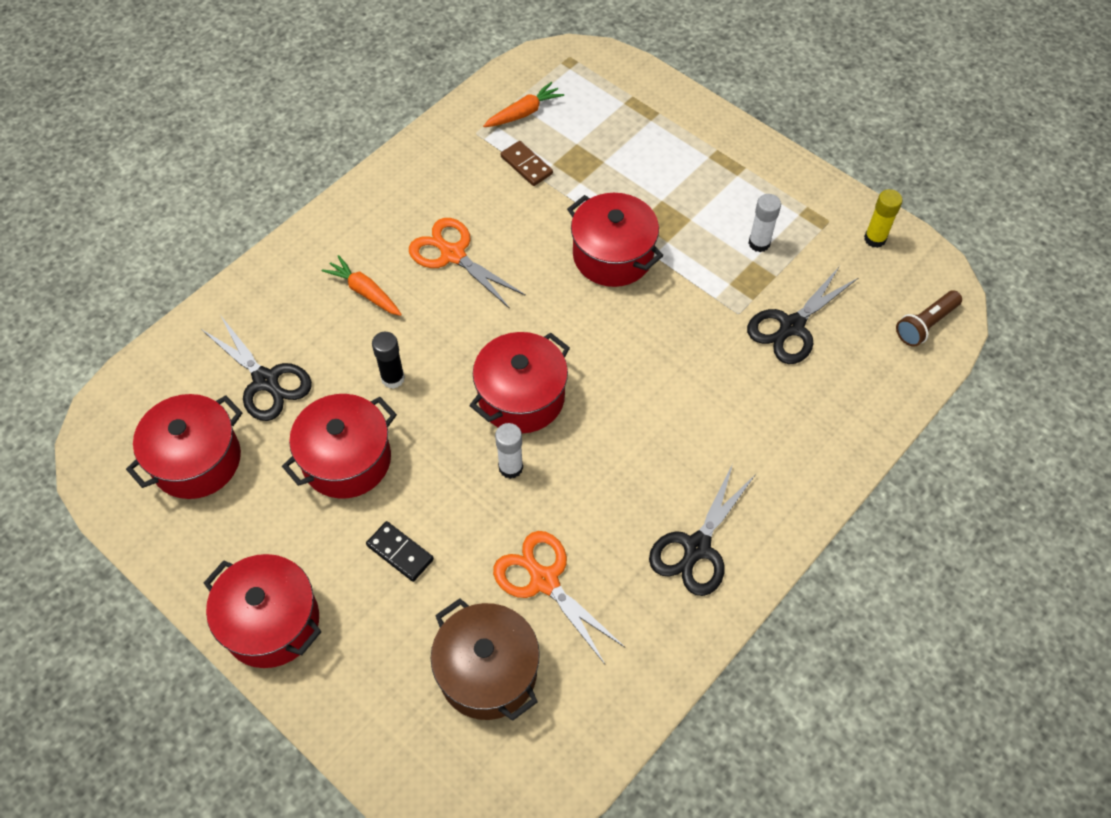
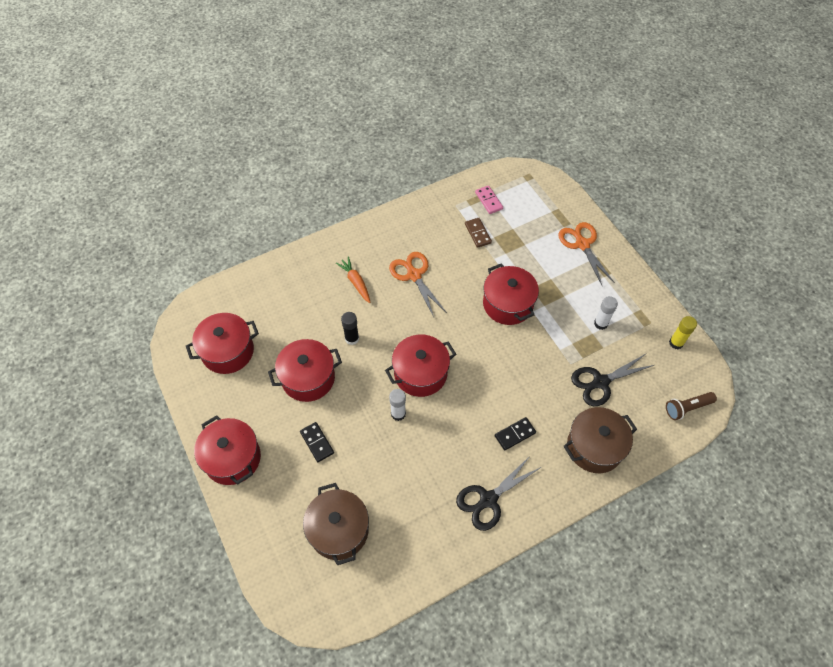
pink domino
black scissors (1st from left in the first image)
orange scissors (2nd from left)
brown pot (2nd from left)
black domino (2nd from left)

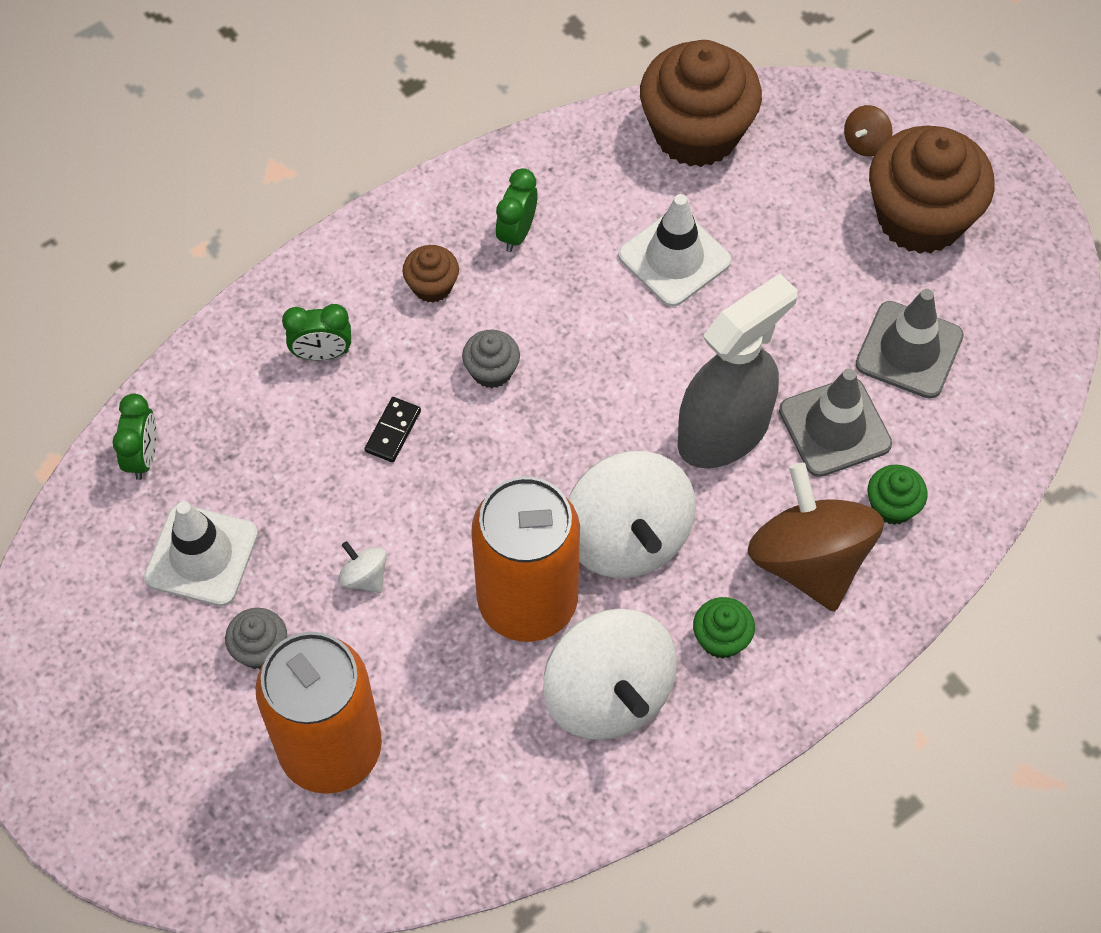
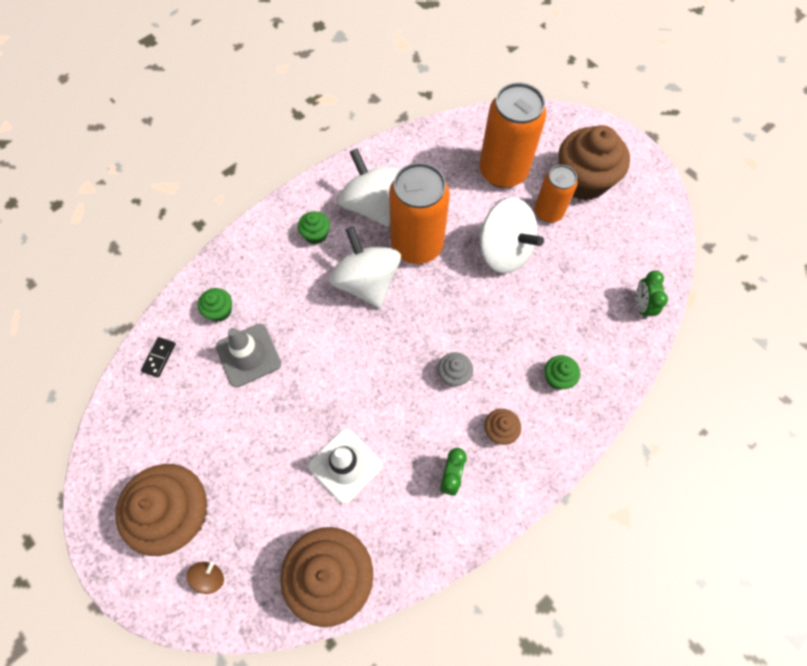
grey spray bottle
grey traffic cone (2nd from left in the first image)
green cupcake (3rd from left)
black domino
brown spinning top (1st from left in the first image)
white traffic cone (1st from left in the first image)
white spinning top (3rd from left)
orange can (3rd from left)
brown cupcake (4th from left)

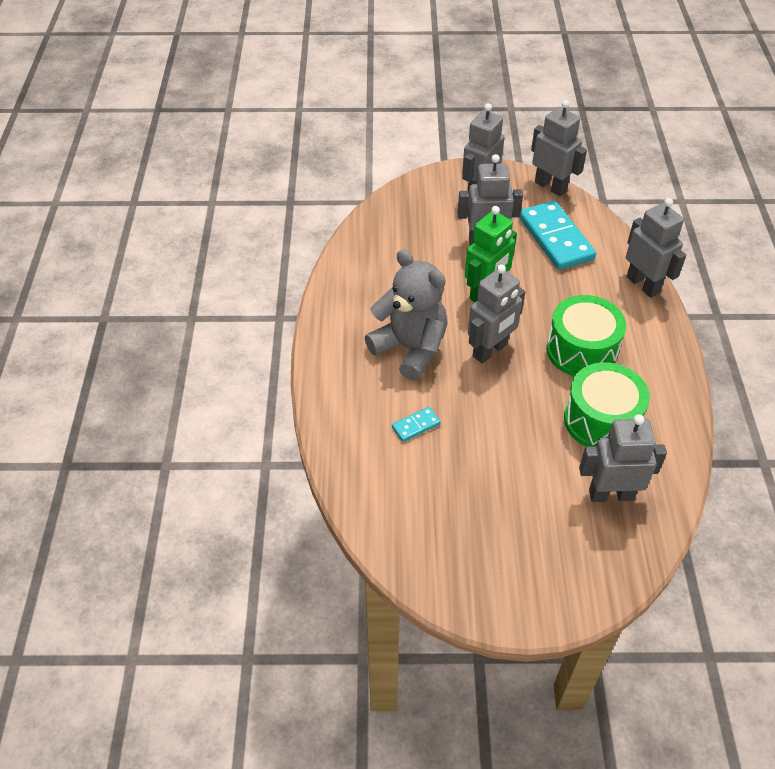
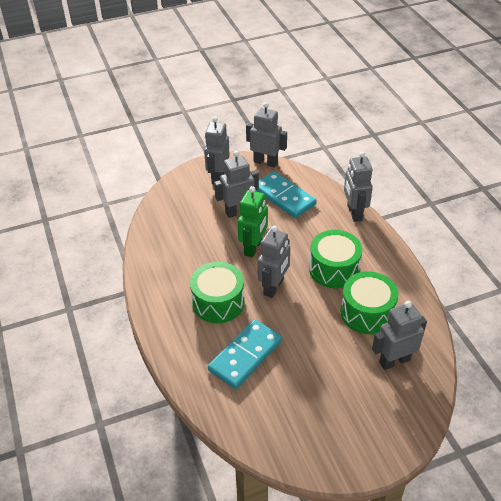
grey robot (5th from left)
green drum (1st from left)
turquoise domino (1st from left)

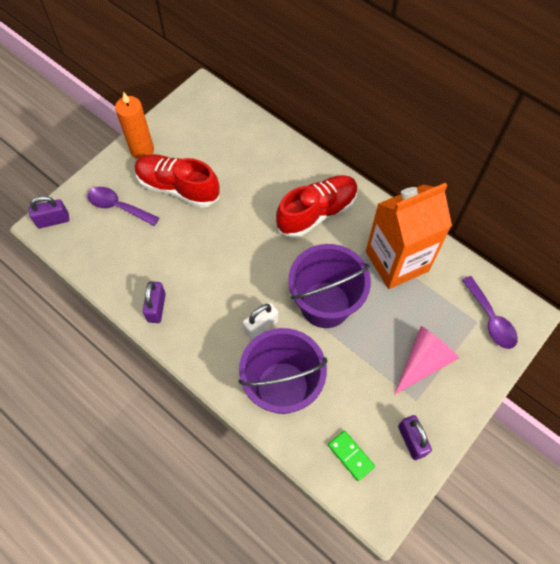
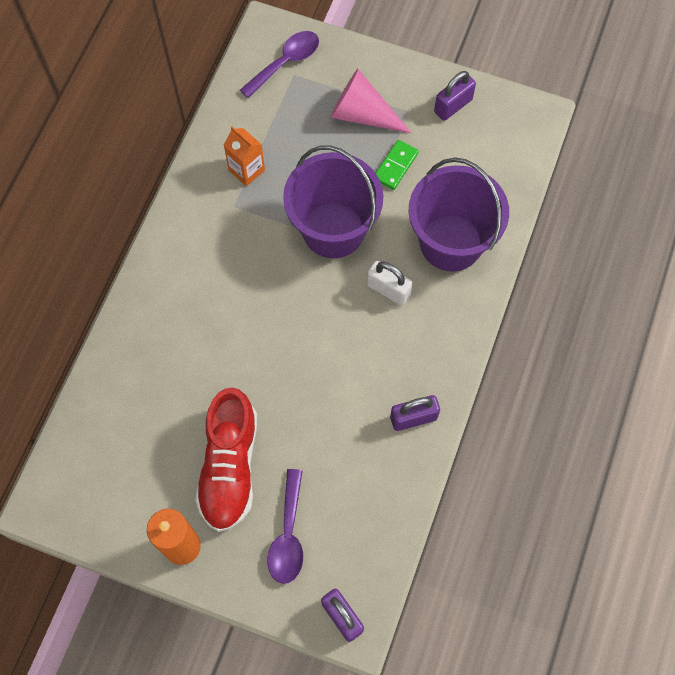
red shoe (2nd from left in the first image)
orange carton
green domino

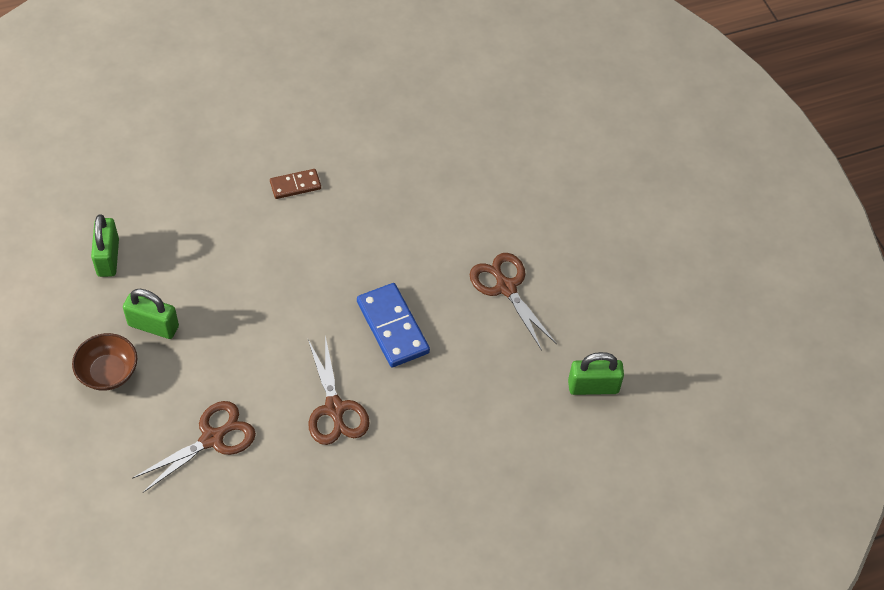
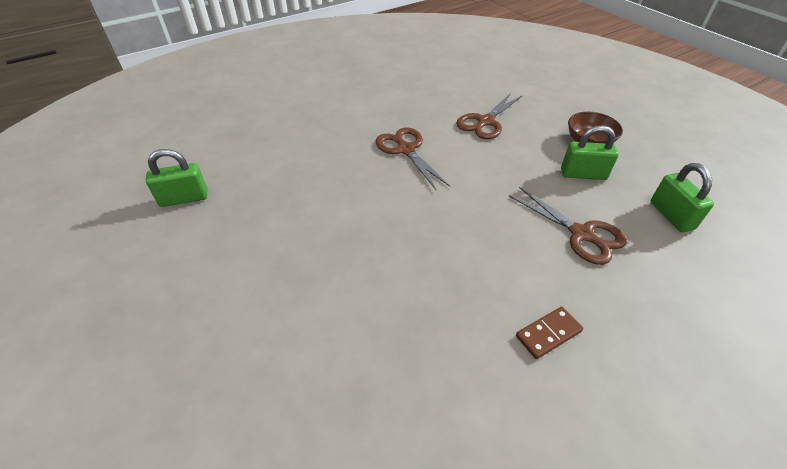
brown scissors (3rd from left)
blue domino

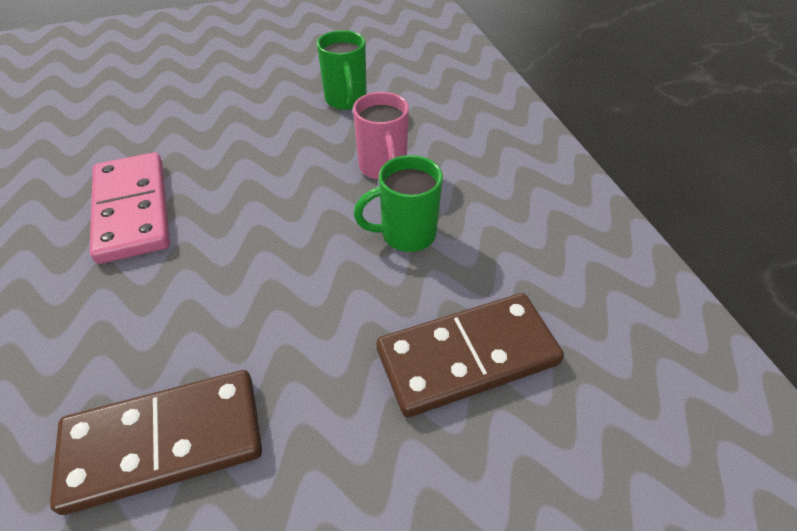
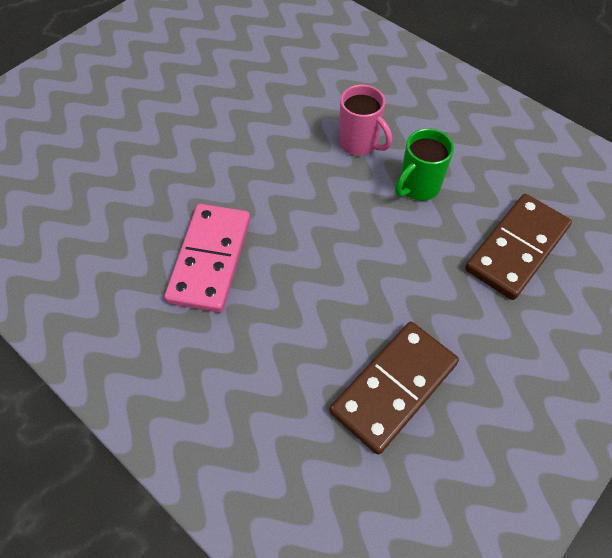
green mug (1st from left in the first image)
pink domino

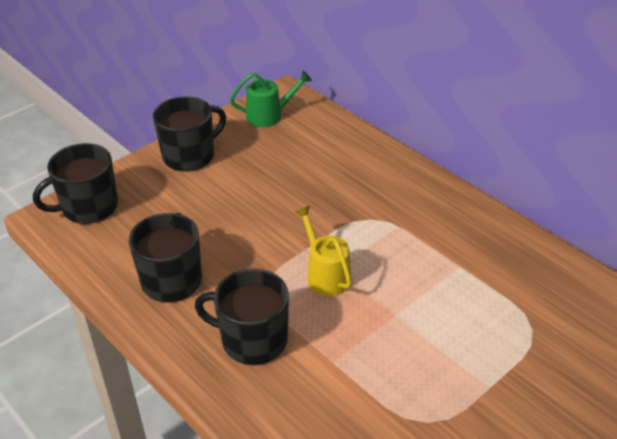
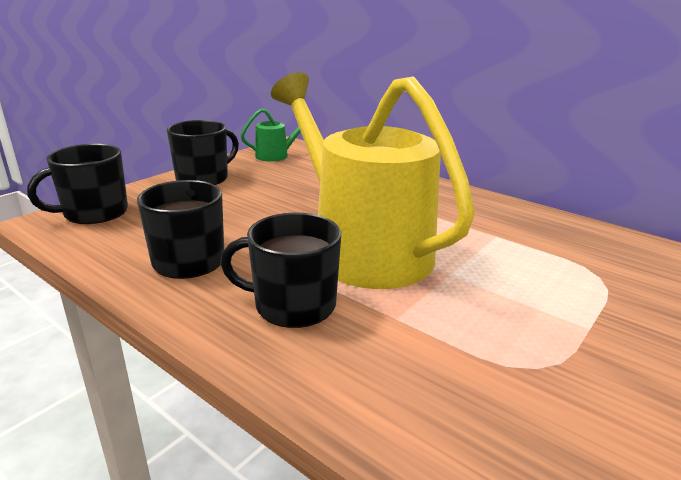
yellow watering can

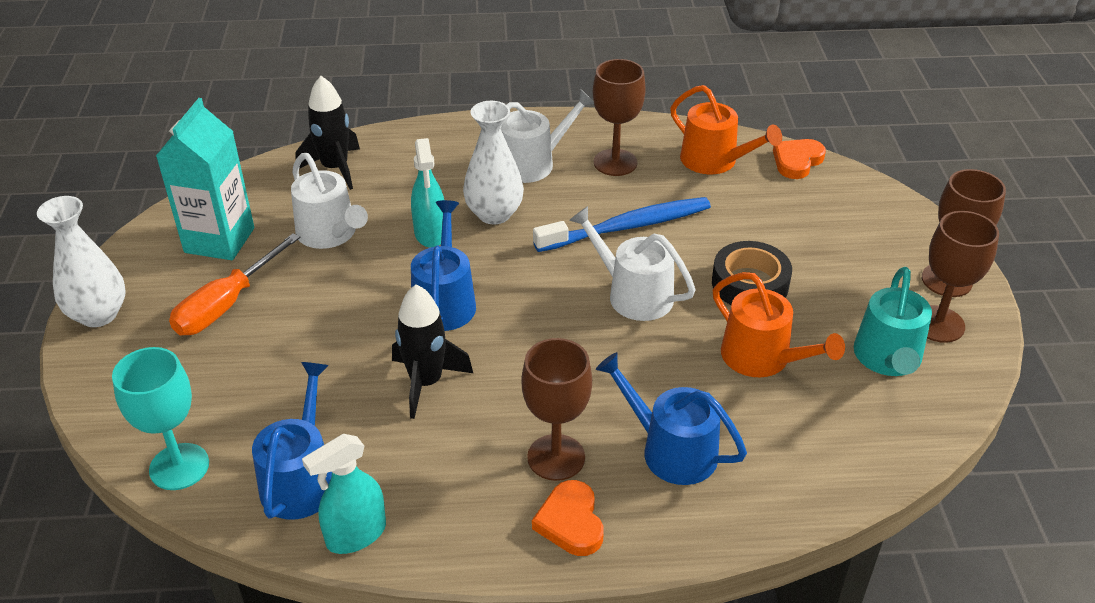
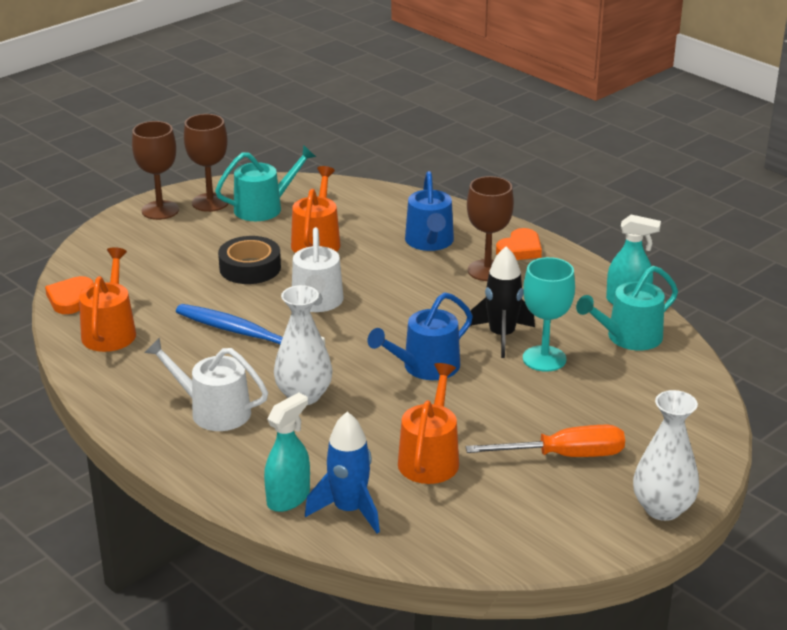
brown goblet (2nd from left in the first image)
blue rocket
turquoise carton
turquoise spray bottle (1st from left)
orange heart (1st from left)
orange watering can (3rd from left)
turquoise goblet
turquoise watering can (2nd from left)

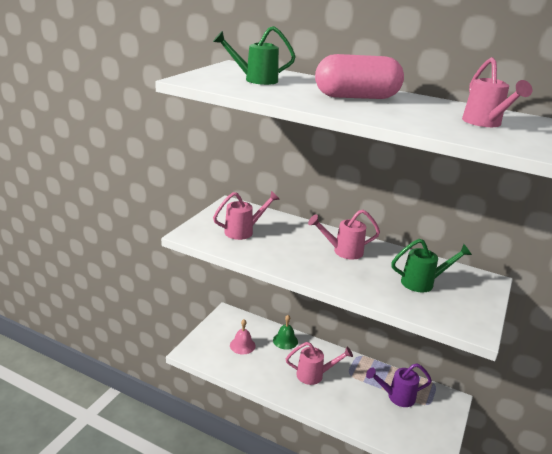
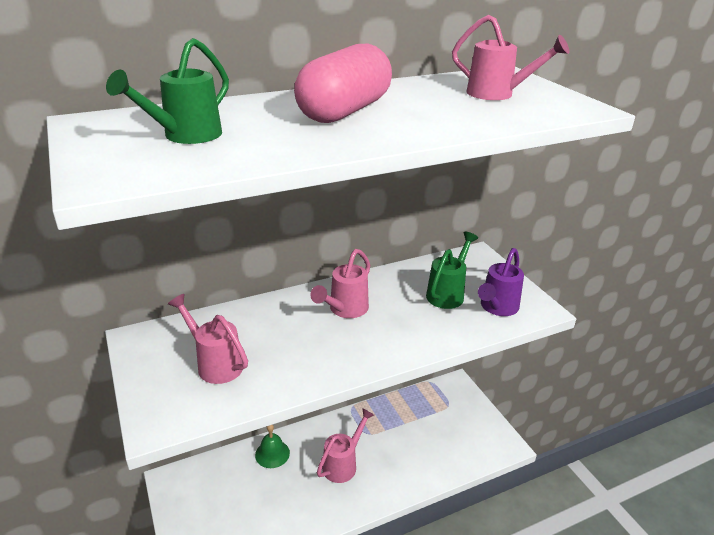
pink watering can (1st from left)
pink bell
purple watering can

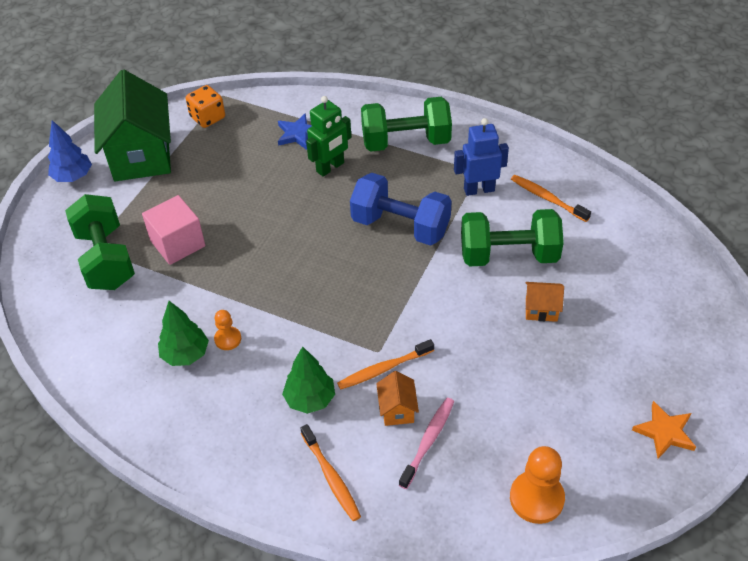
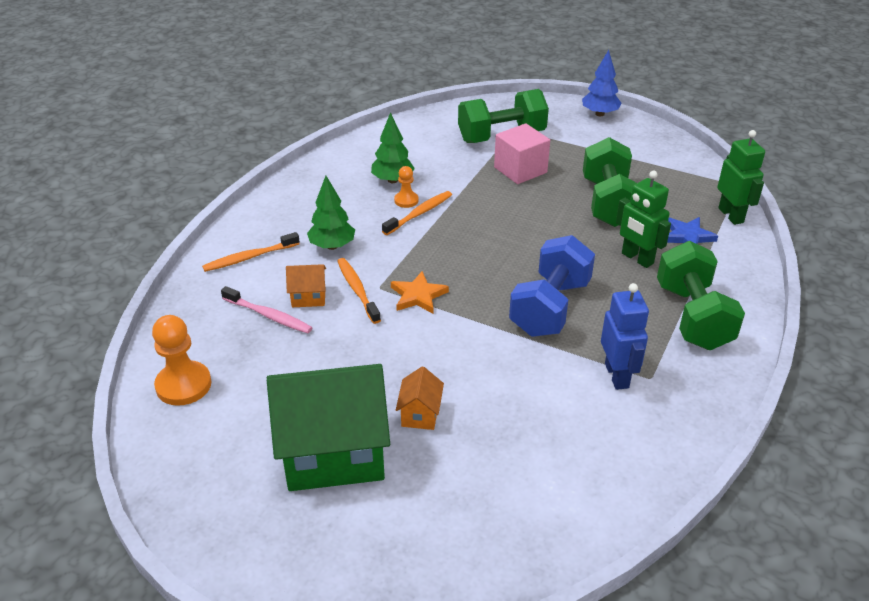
green house
orange dice
orange toothbrush (3rd from left)
green dumbbell (2nd from left)
orange star
green robot (2nd from left)

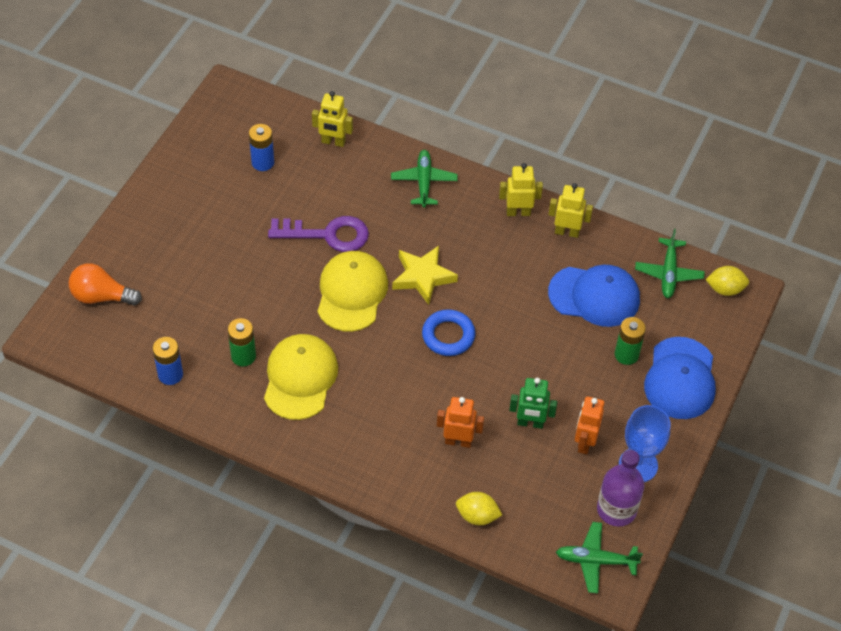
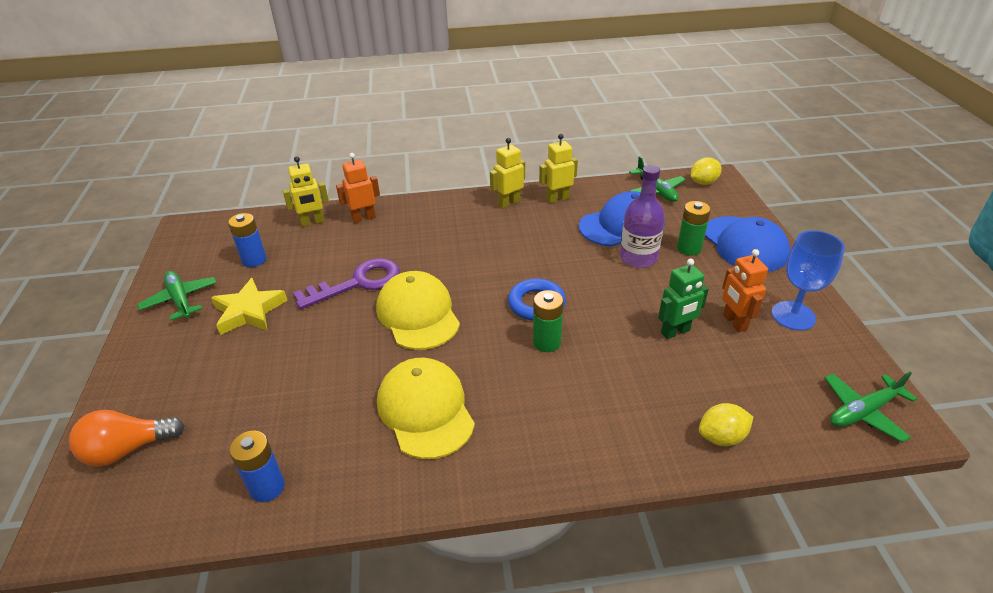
green plane (1st from left)
yellow star
green battery (1st from left)
orange robot (1st from left)
purple bottle

